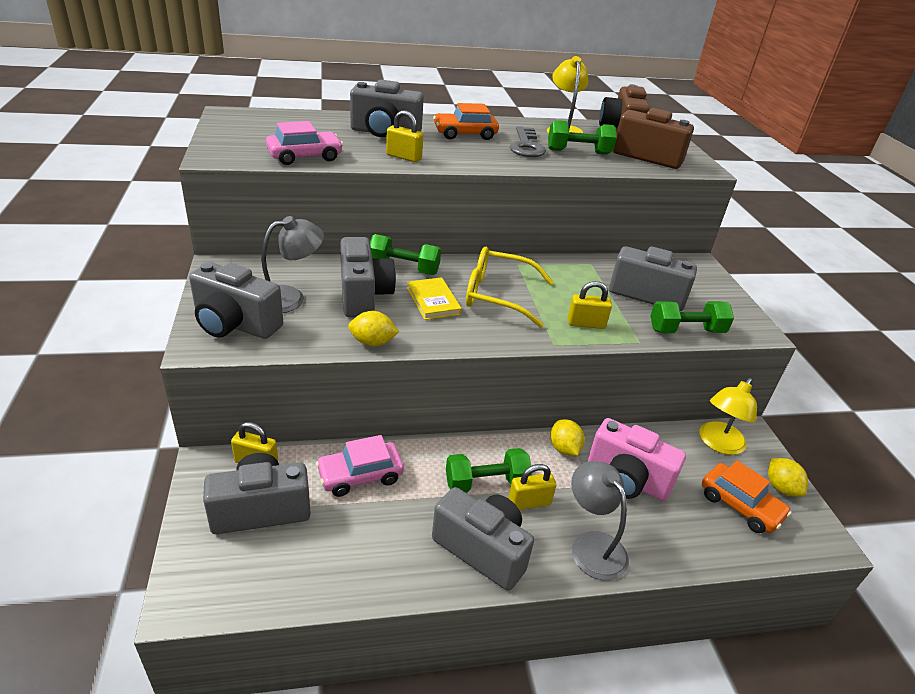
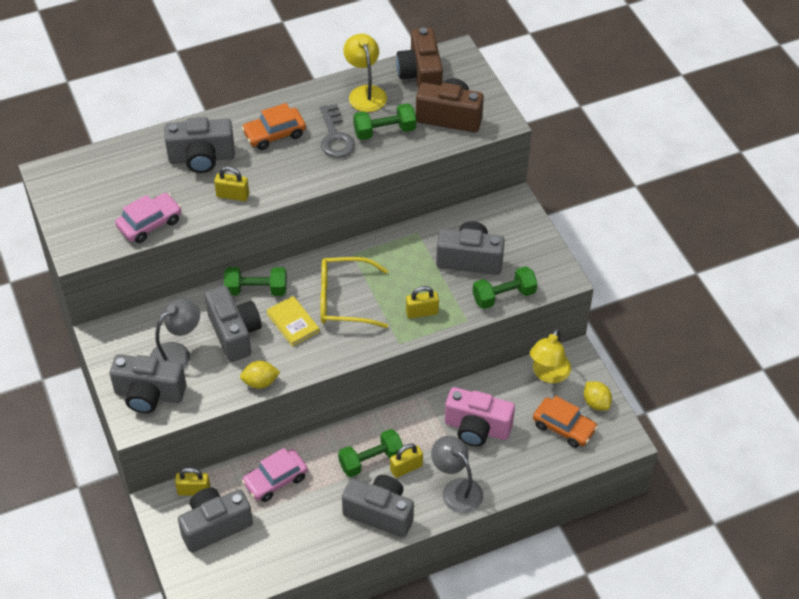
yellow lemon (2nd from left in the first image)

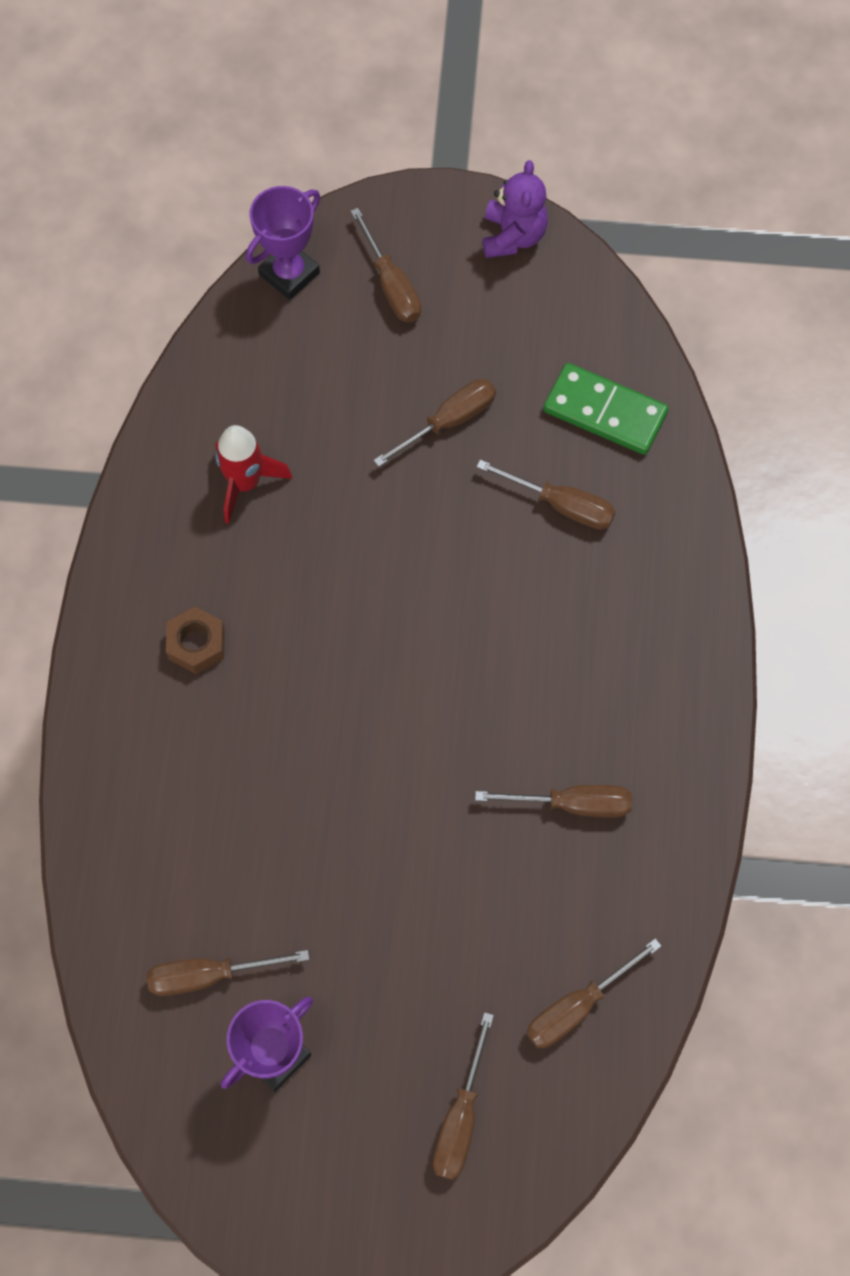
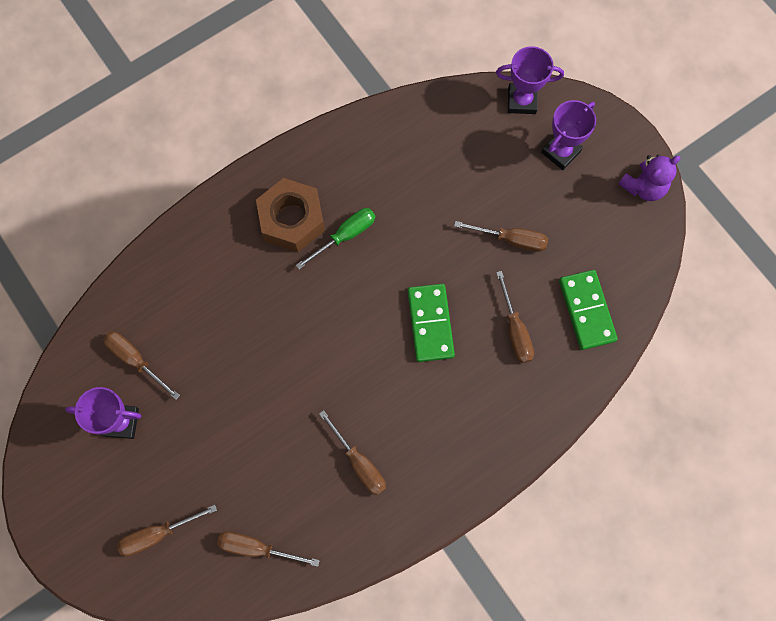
purple trophy (3rd from left)
red rocket
brown nut
green screwdriver
green domino (1st from left)

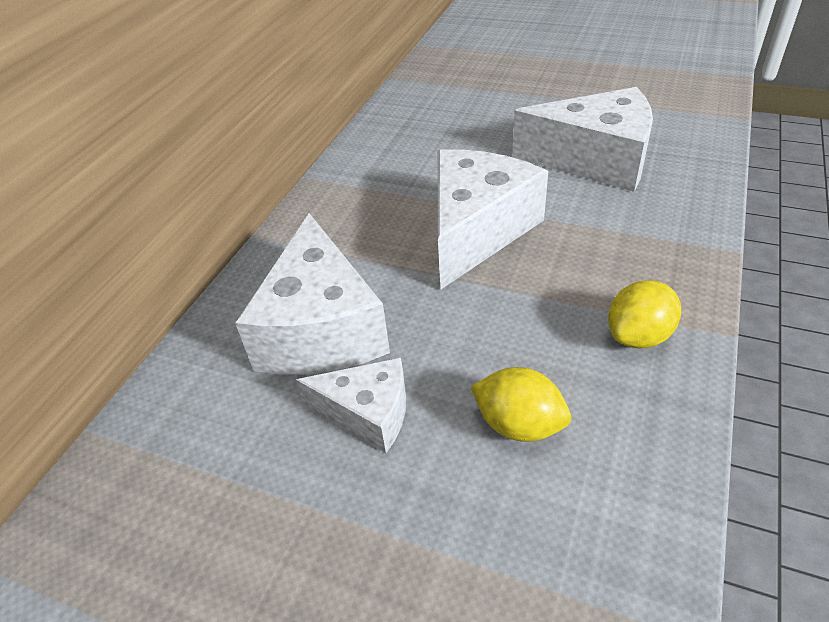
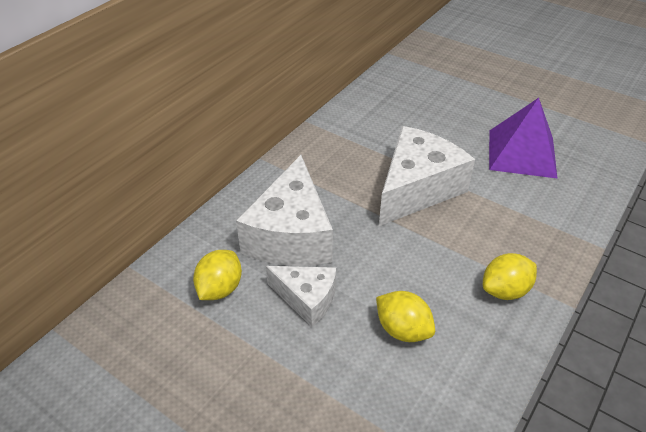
purple pyramid
yellow lemon (1st from left)

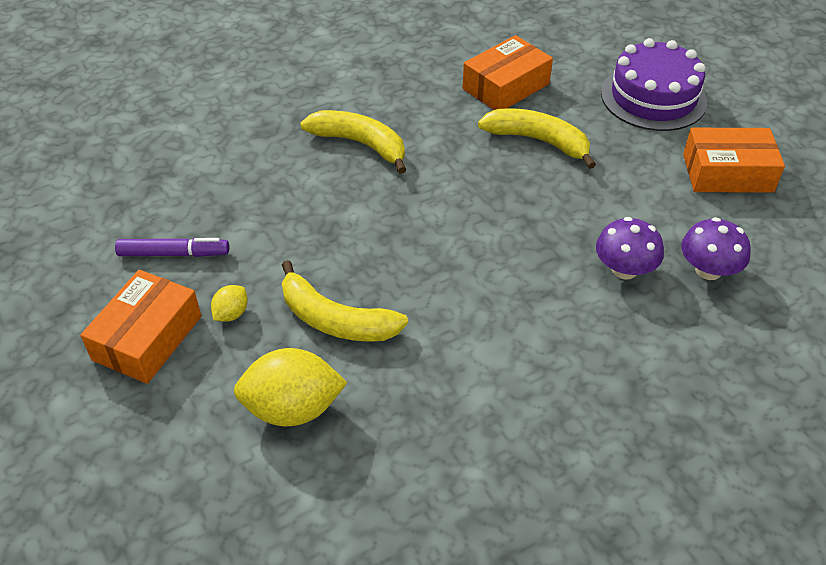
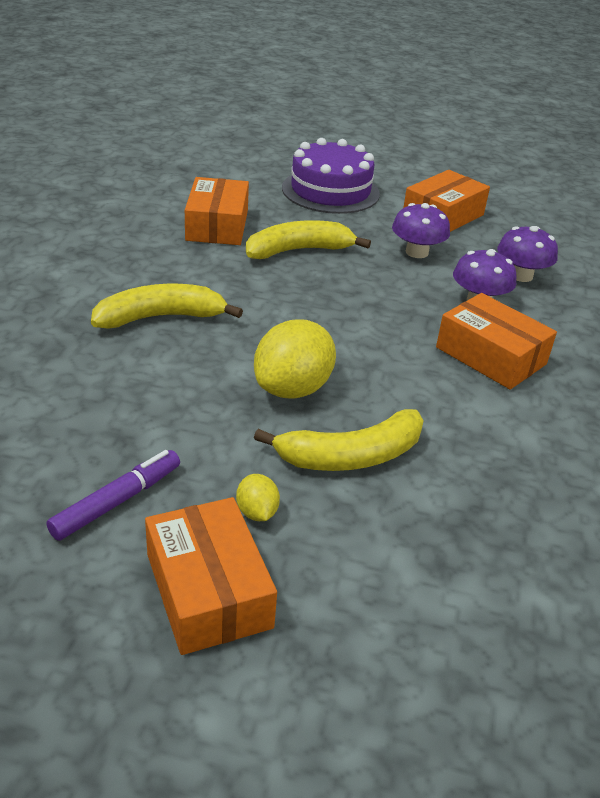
yellow lemon (2nd from left)
purple mushroom (1st from left)
orange box (4th from left)

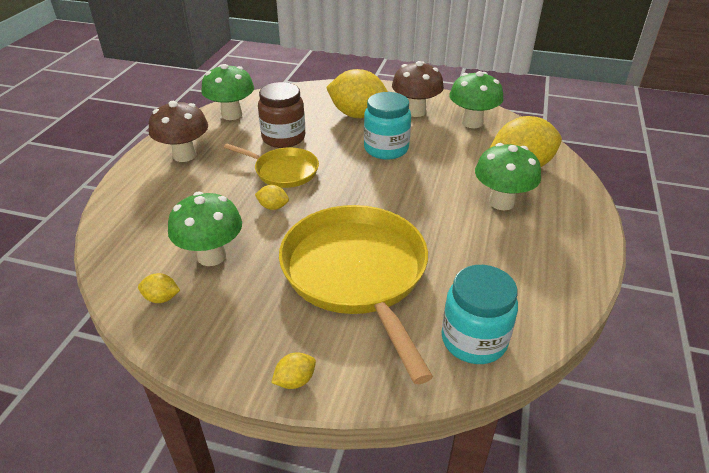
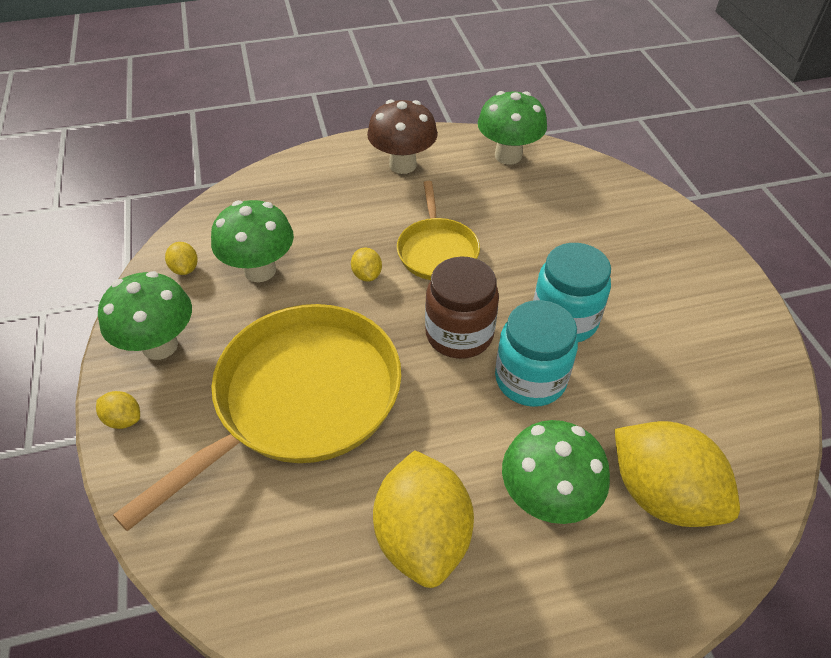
brown mushroom (2nd from left in the first image)
yellow lemon (4th from left)
green mushroom (1st from left)
brown jar
turquoise jar (1st from left)

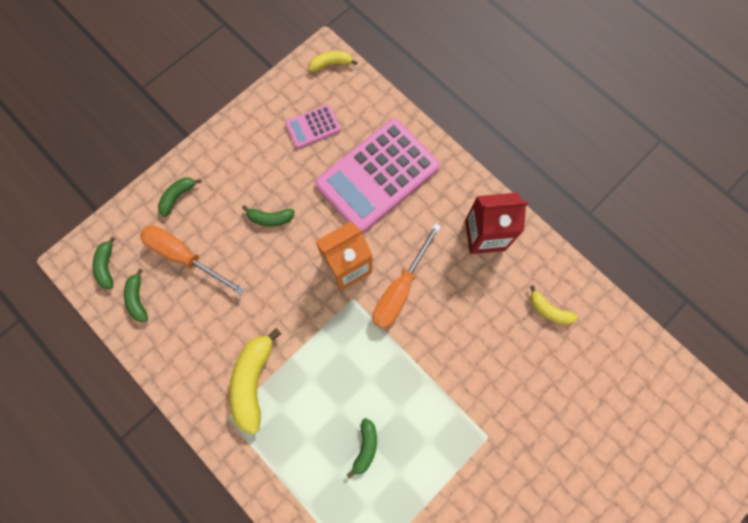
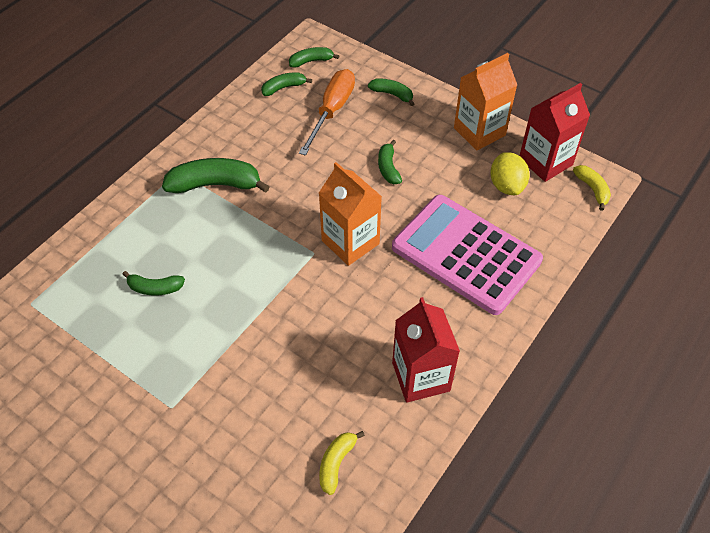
yellow lemon
orange screwdriver (2nd from left in the first image)
green banana (2nd from left)
orange carton (2nd from left)
red carton (2nd from left)

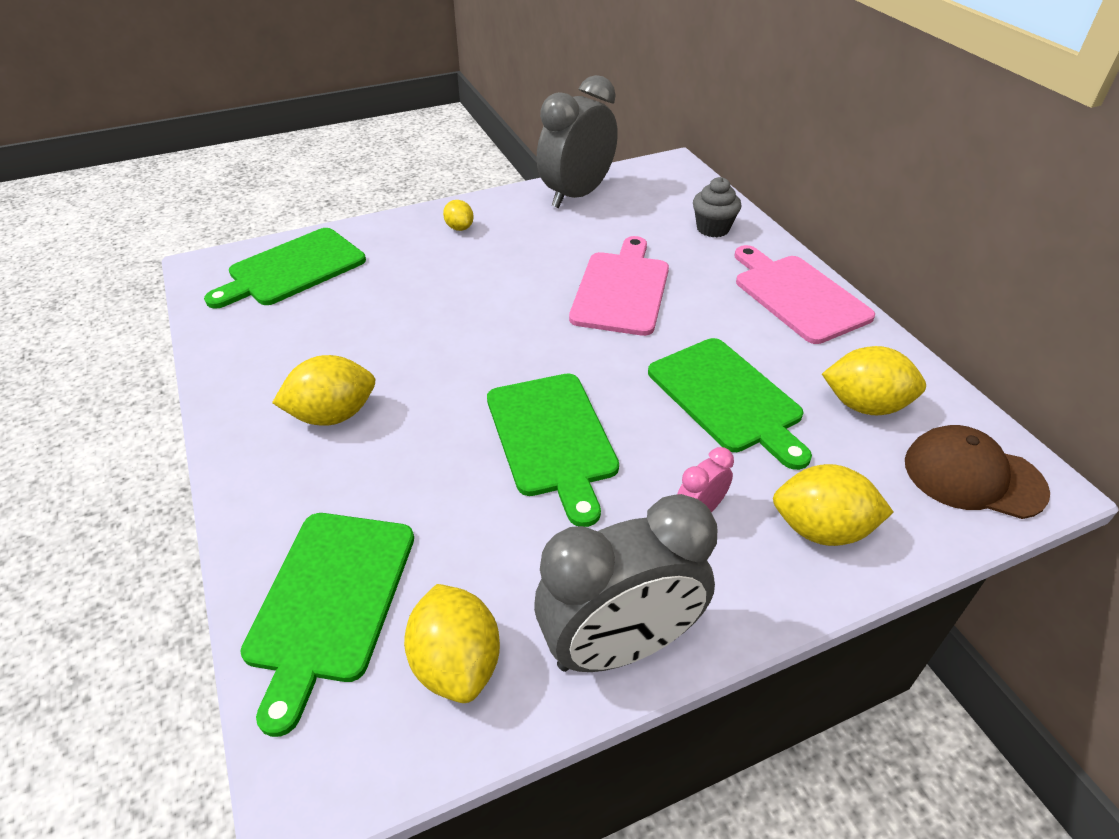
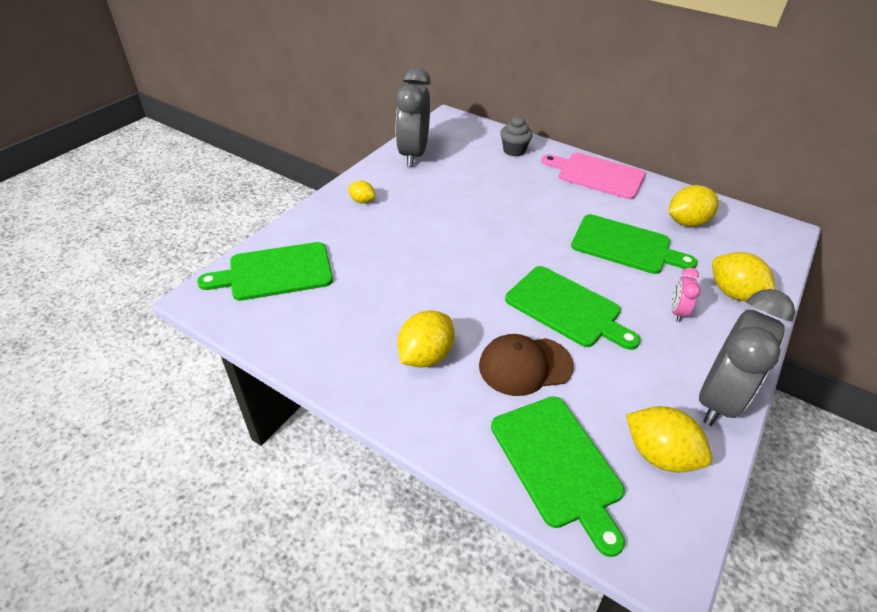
green cutting board (1st from left)
pink cutting board (1st from left in the first image)
brown cap
yellow lemon (5th from left)

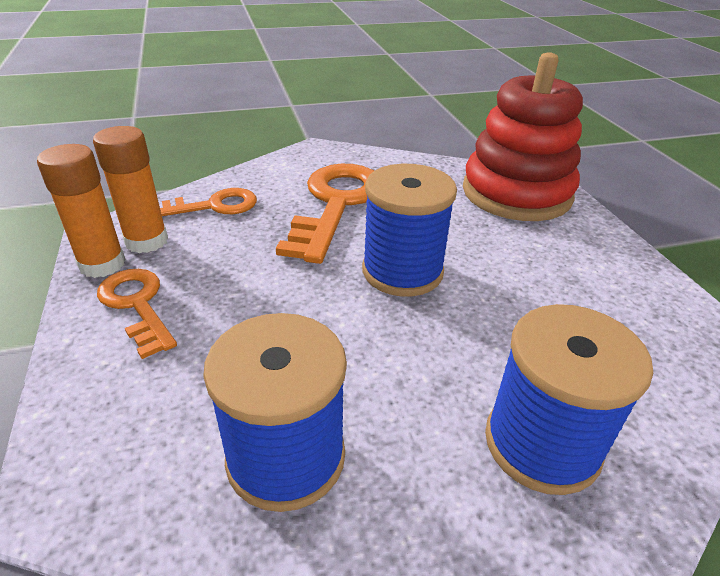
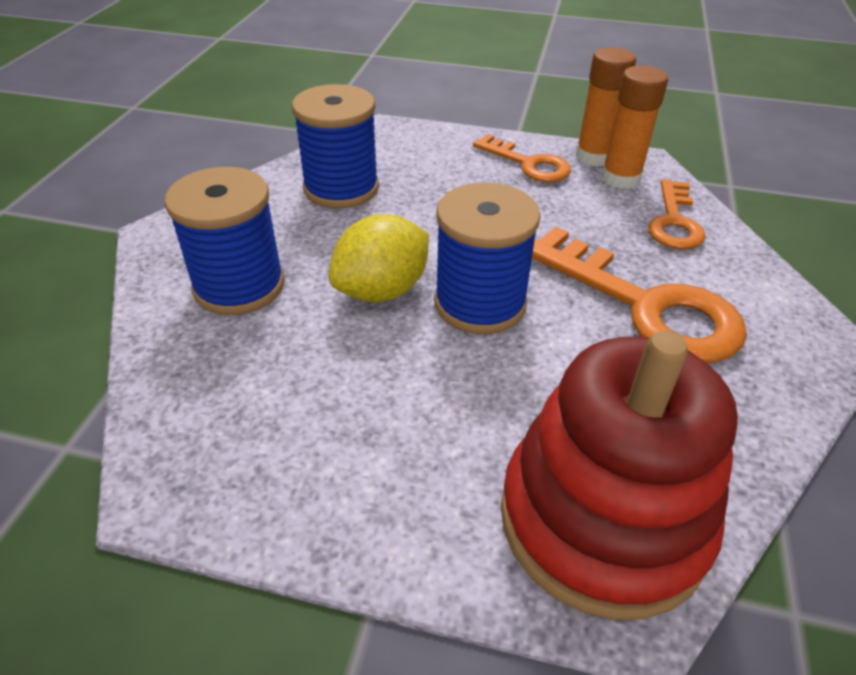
orange key (1st from left)
yellow lemon

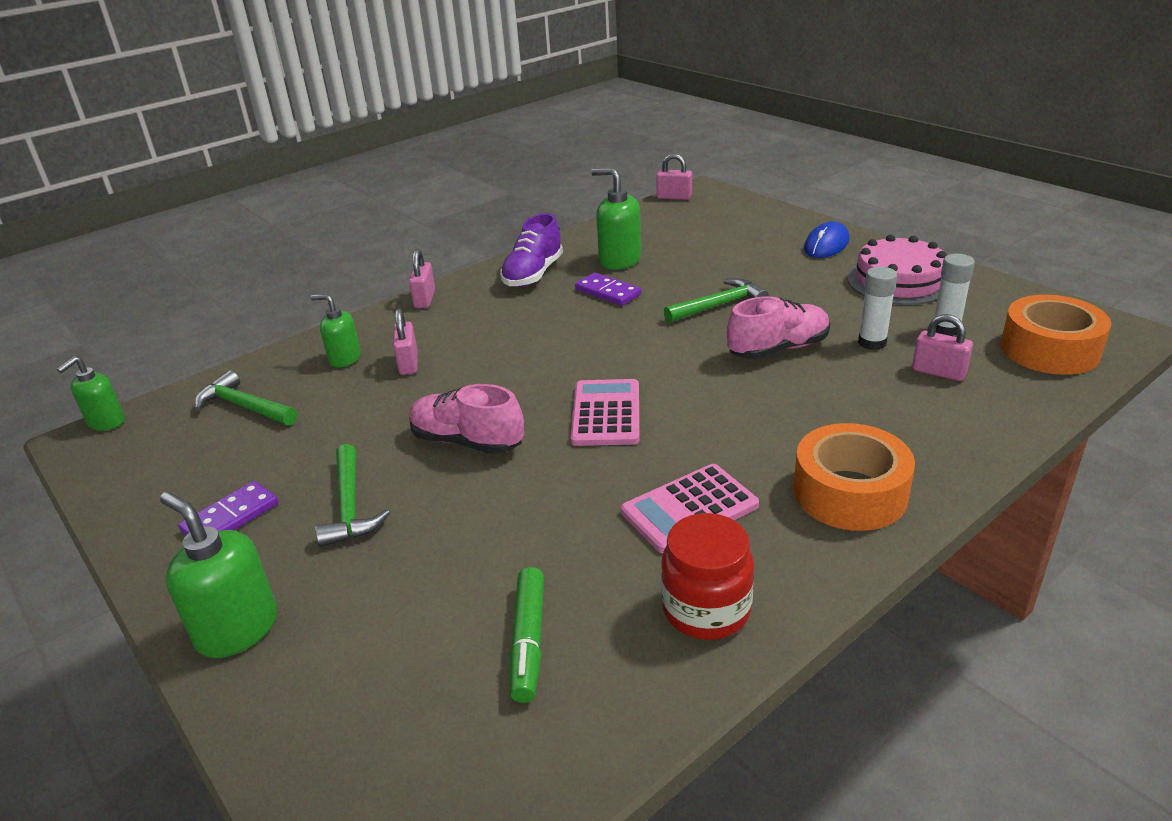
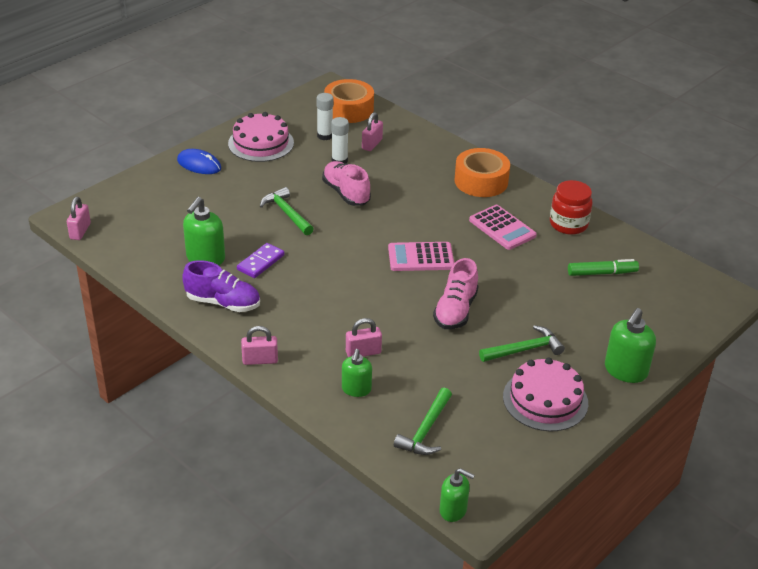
pink cake (2nd from left)

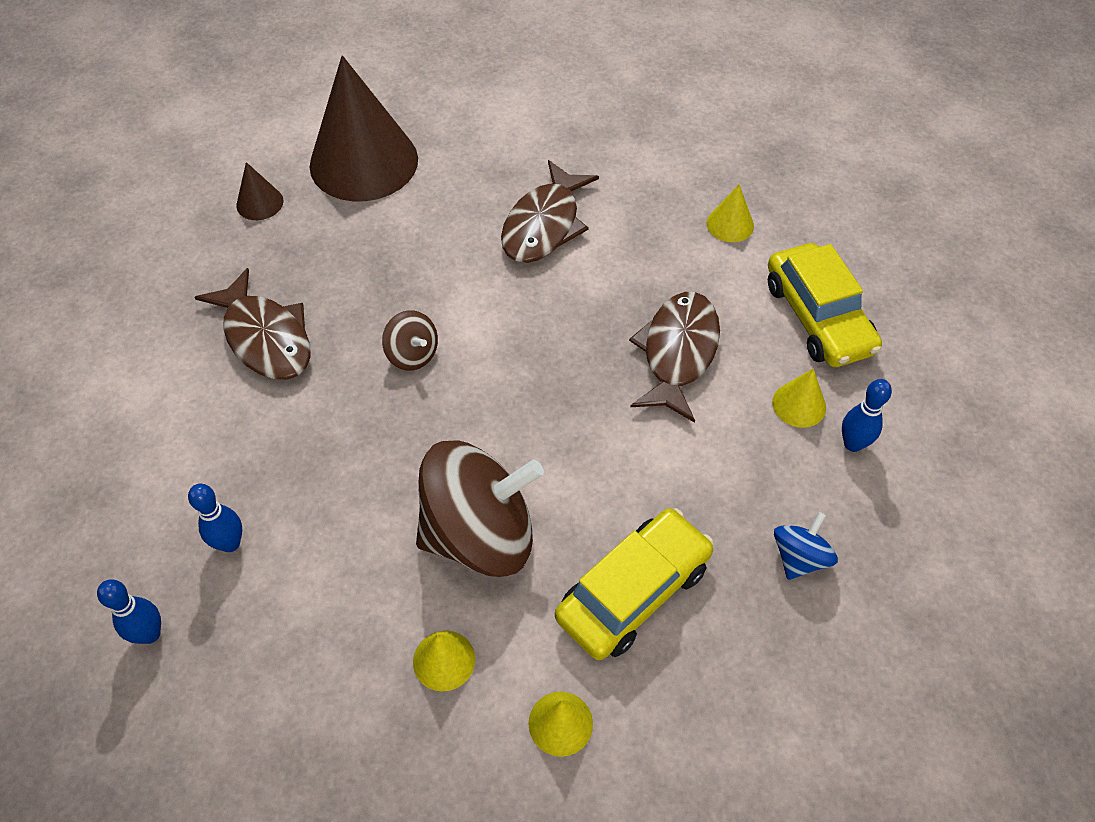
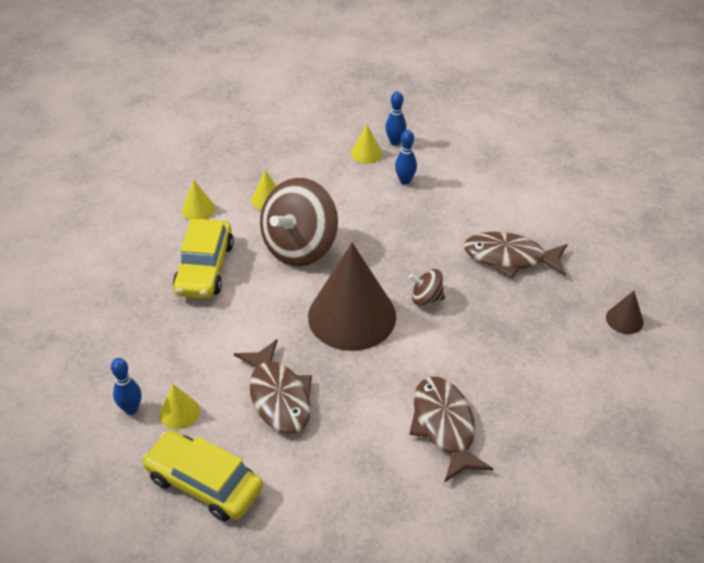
brown cone (1st from left)
yellow cone (4th from left)
blue spinning top

